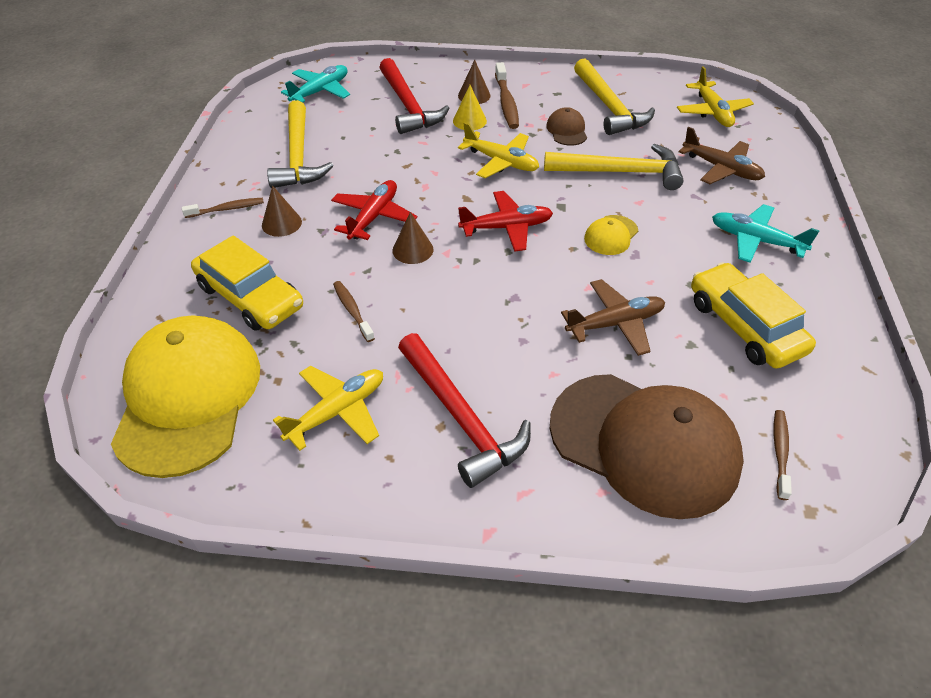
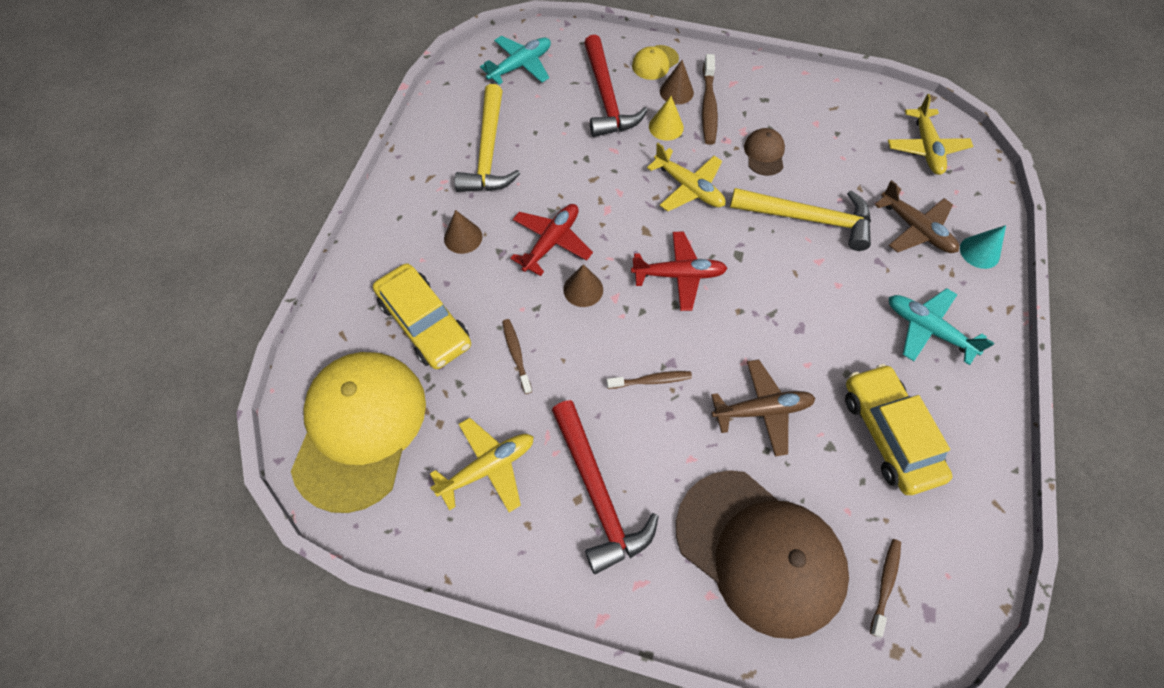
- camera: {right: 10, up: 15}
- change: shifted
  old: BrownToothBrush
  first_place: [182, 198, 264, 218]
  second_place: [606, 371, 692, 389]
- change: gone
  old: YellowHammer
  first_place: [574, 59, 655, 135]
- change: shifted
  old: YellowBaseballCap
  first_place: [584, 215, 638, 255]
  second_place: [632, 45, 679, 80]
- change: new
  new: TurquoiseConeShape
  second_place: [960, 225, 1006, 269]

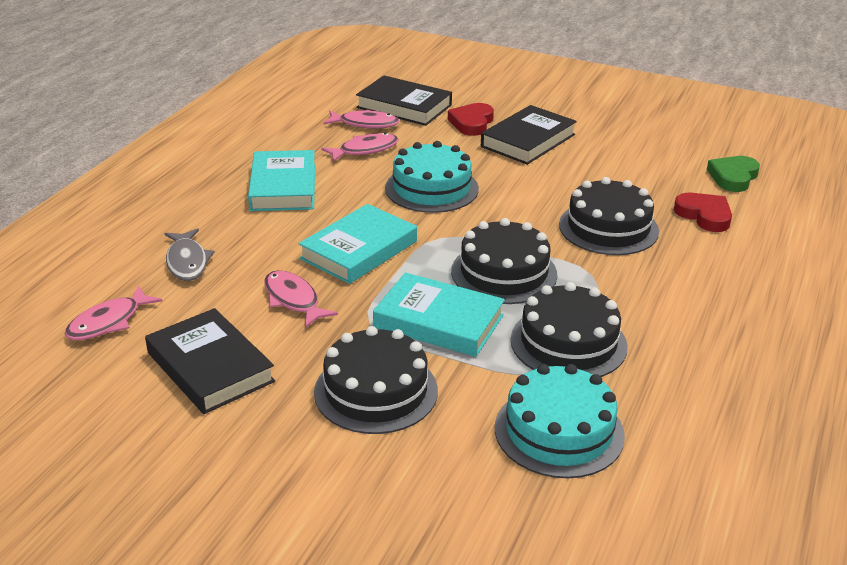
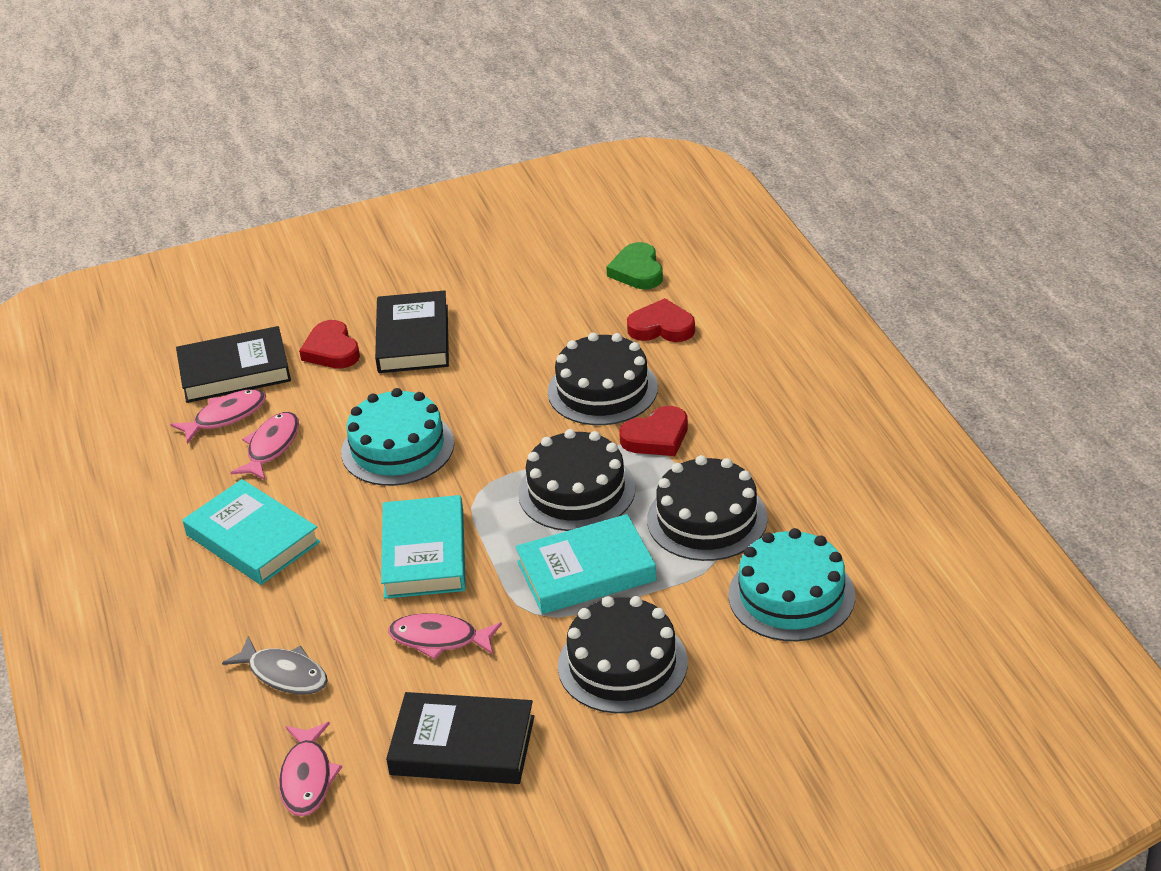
- camera: {right: -40, up: 5}
- change: new
  new: RedHeartShape
  second_place: [619, 406, 688, 456]

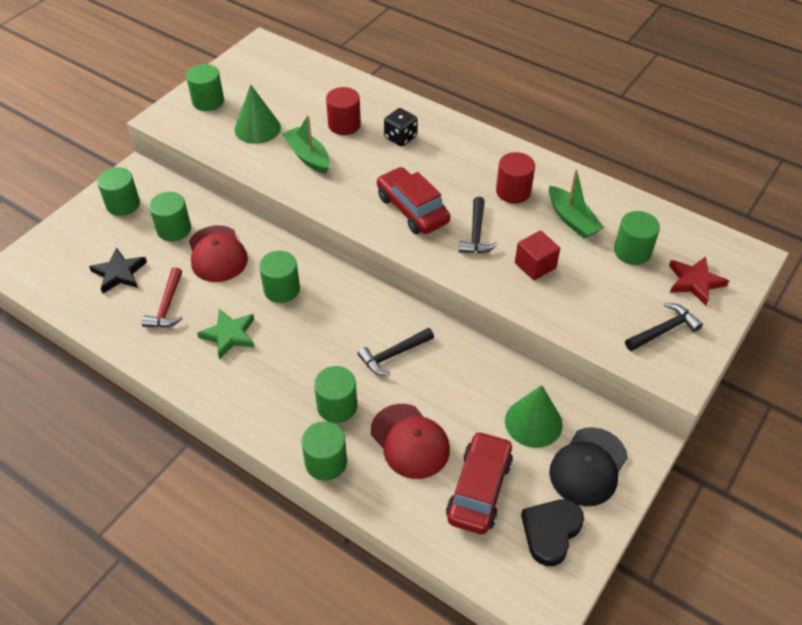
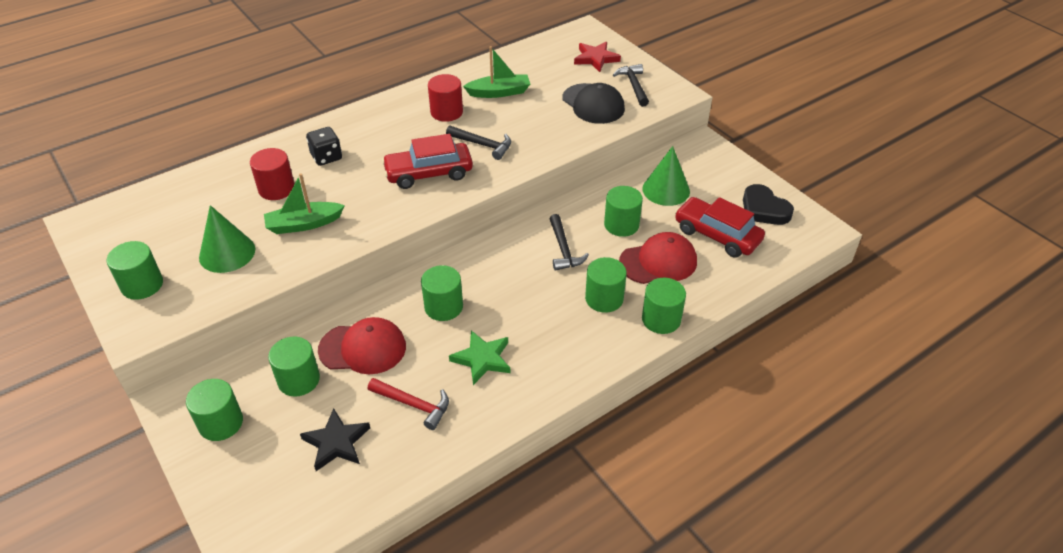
- camera: {right: -70, up: -5}
- change: gone
  old: RedBlock
  first_place: [515, 230, 560, 281]
- change: shifted
  old: EbonyBaseballCap
  first_place: [549, 427, 628, 506]
  second_place: [562, 83, 625, 124]
- change: shifted
  old: GreenSolidCylinder
  first_place: [614, 211, 660, 265]
  second_place: [604, 186, 643, 237]

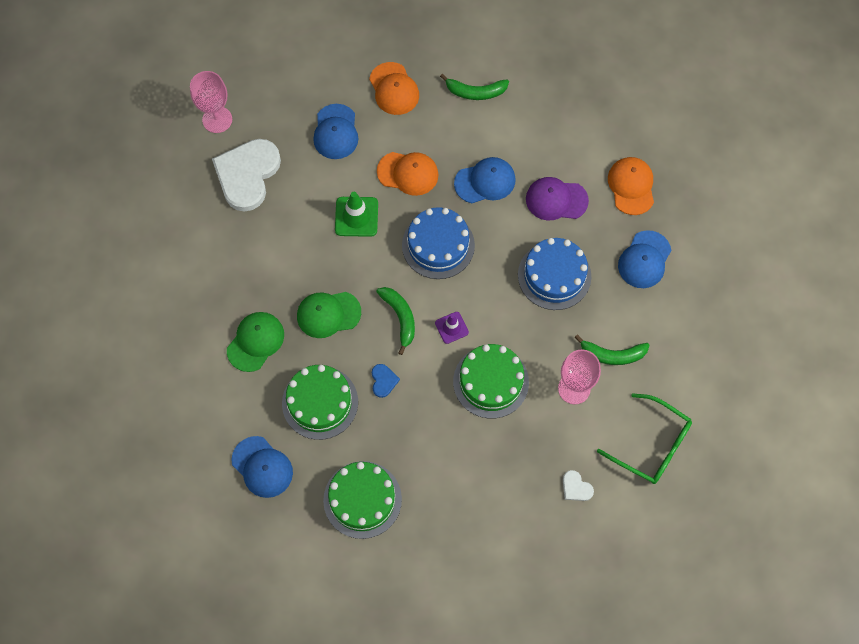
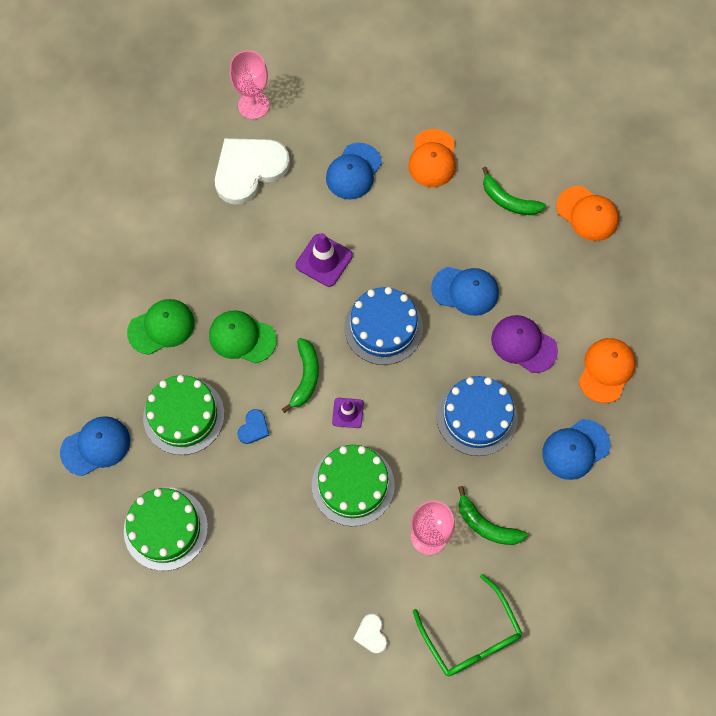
- camera: {right: 30, up: 0}
- change: rotated
  old: BlueBaseballCap
  first_place: [232, 436, 293, 498]
  second_place: [60, 416, 130, 476]
  degrees: -105
- change: repainted
  old: GreenSafetyCone
  new: VioletSafetyCone
  first_place: [335, 192, 378, 237]
  second_place: [295, 233, 353, 287]
- change: shifted
  old: OrangeColouredBaseballCap
  first_place: [377, 152, 438, 196]
  second_place: [557, 186, 619, 241]

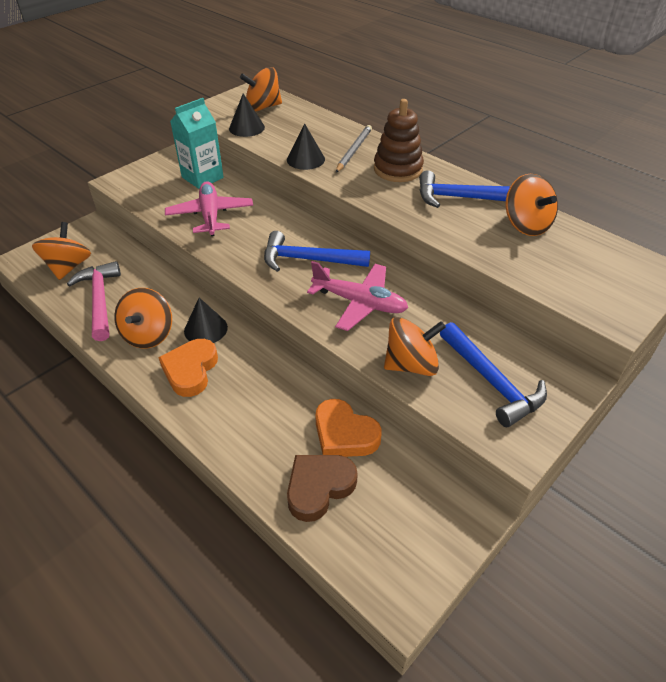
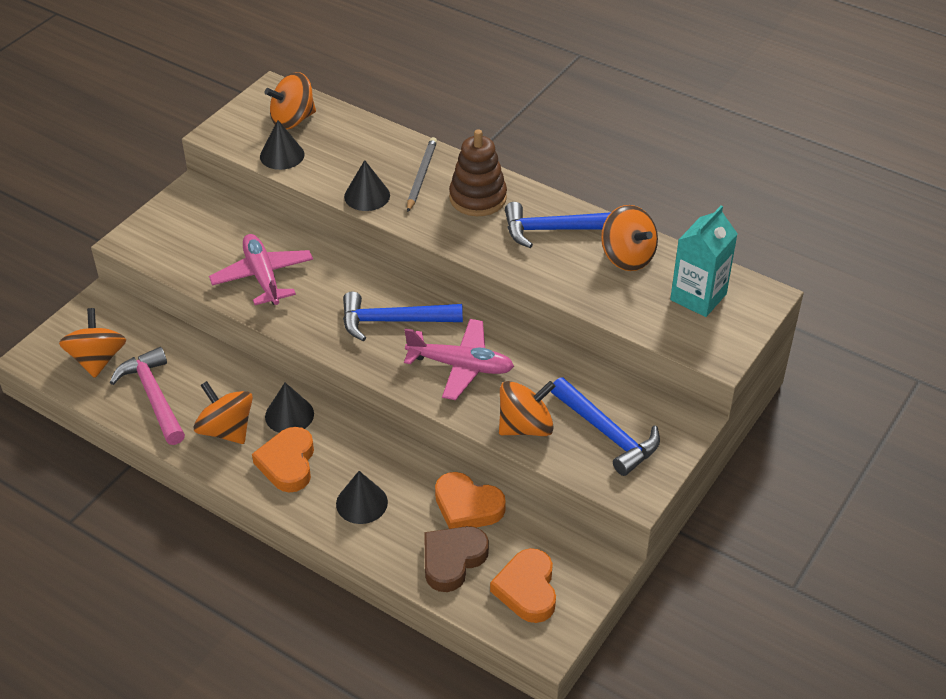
- camera: {right: -10, up: 0}
- change: rotated
  old: OrangeColouredWhirligig
  first_place: [114, 288, 172, 348]
  second_place: [194, 381, 253, 444]
  degrees: 135
- change: shifted
  old: TurquoiseCarton
  first_place: [170, 98, 224, 189]
  second_place: [670, 205, 738, 317]
- change: new
  new: EbonyConeShape
  second_place: [336, 471, 388, 524]
- change: new
  new: OrangeColouredHeartShape
  second_place: [490, 548, 556, 623]

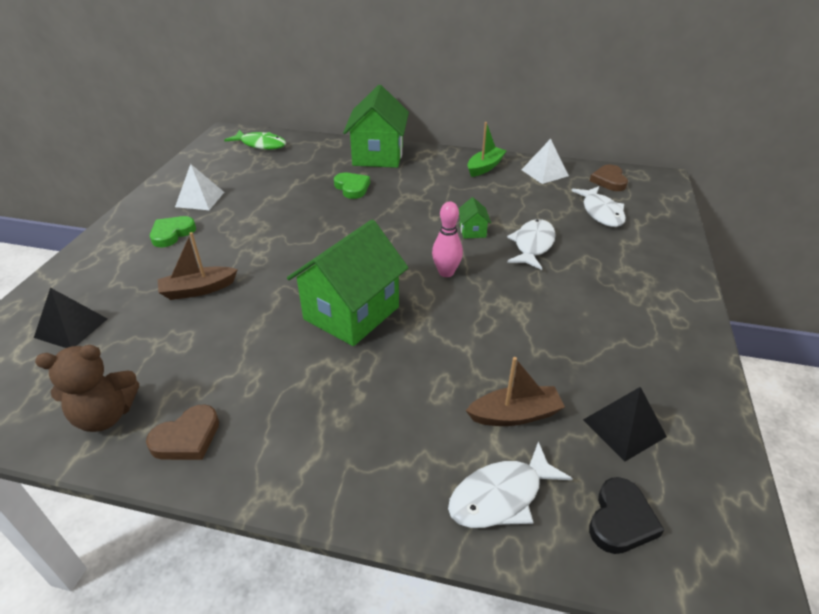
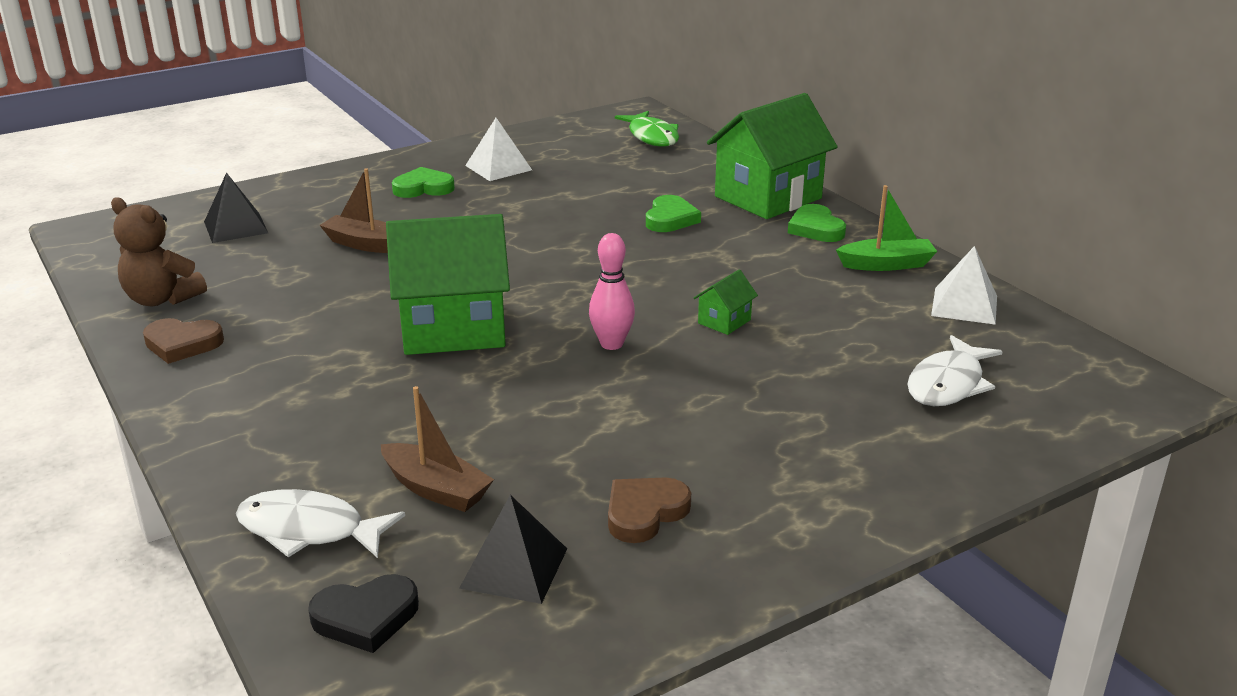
- camera: {right: 45, up: -10}
- change: gone
  old: WhiteFishFigure
  first_place: [507, 219, 556, 270]
- change: shifted
  old: BrownHeartShape
  first_place: [590, 164, 628, 191]
  second_place: [608, 477, 691, 543]
- change: new
  new: GreenHeartShape
  second_place: [788, 204, 846, 242]

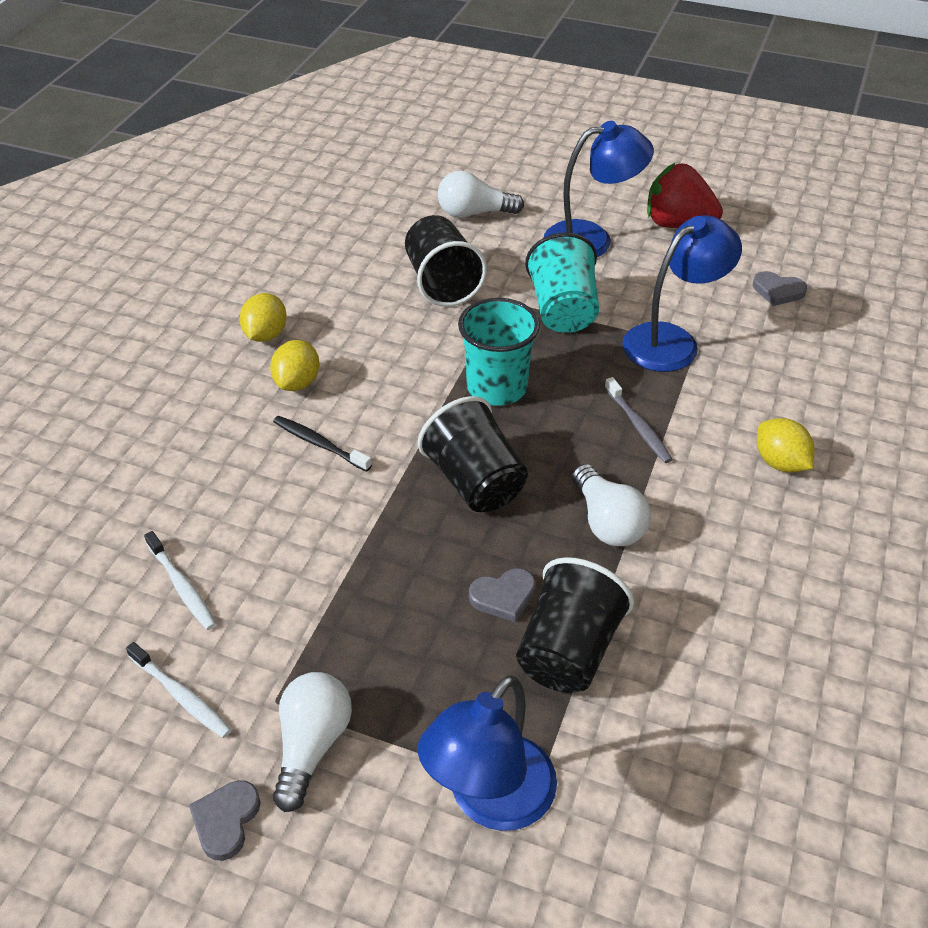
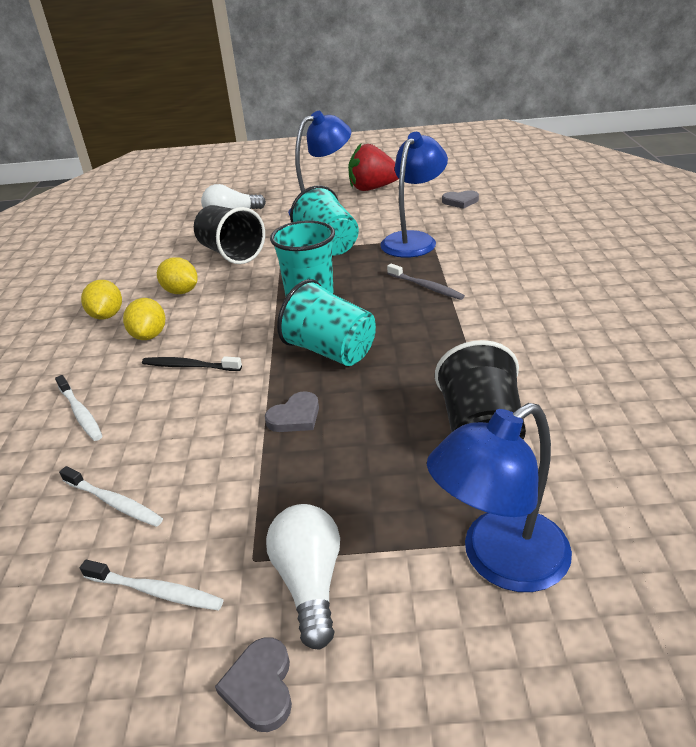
- camera: {right: -20, up: -10}
- change: repainted
  old: EbonyCup
  new: TurquoiseCup
  first_place: [418, 396, 528, 512]
  second_place: [277, 279, 376, 366]
- change: rotated
  old: BlueLamp
  first_place: [418, 675, 557, 831]
  second_place: [427, 403, 572, 592]
  degrees: 45
- change: shifted
  old: AshGreyHeartShape
  first_place: [469, 568, 536, 622]
  second_place: [265, 391, 319, 432]
- change: gone
  old: WhiteBulb
  first_place: [572, 464, 651, 546]
- change: shifted
  old: YellowToyLemon
  first_place: [757, 418, 814, 473]
  second_place: [157, 257, 198, 294]
- change: new
  new: WhiteToothBrush
  second_place: [55, 375, 102, 441]

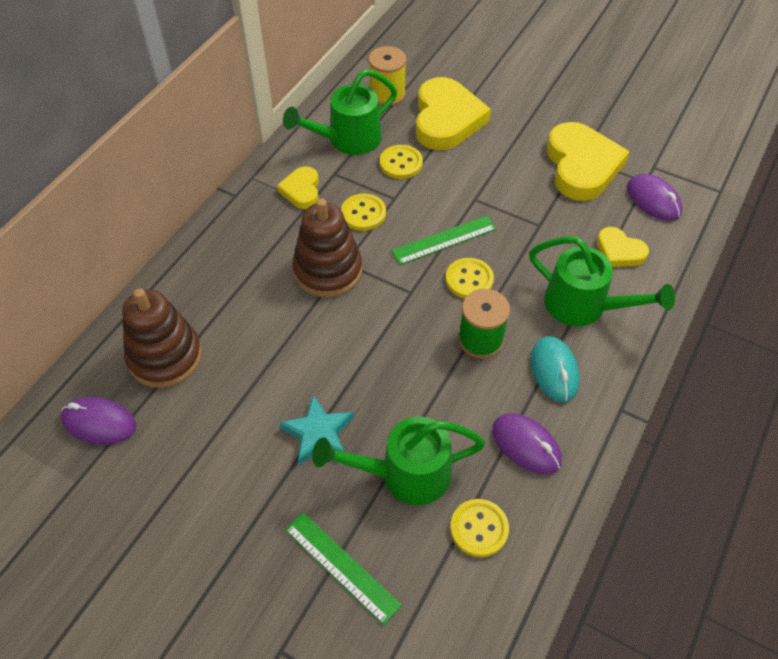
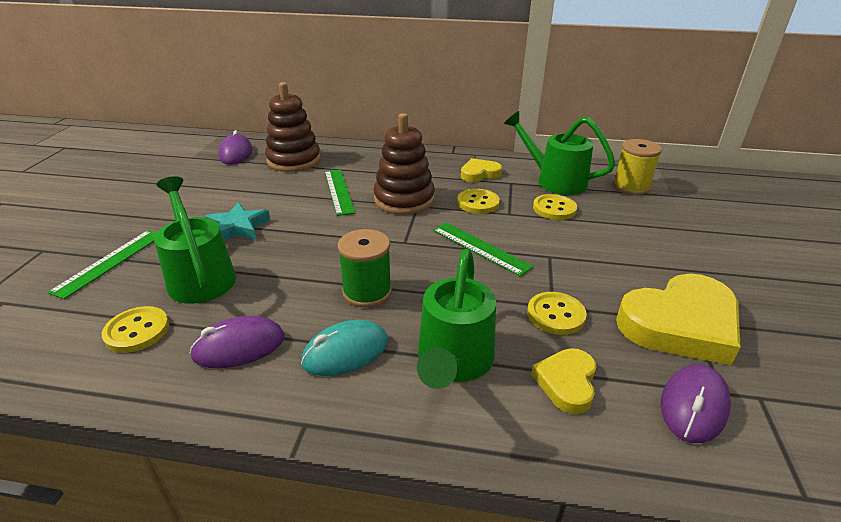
- camera: {right: 70, up: -20}
- change: gone
  old: YellowHeartShape
  first_place: [416, 77, 491, 151]
- change: shifted
  old: YellowSewingButton
  first_place: [446, 258, 494, 298]
  second_place: [527, 292, 587, 335]
- change: rotated
  old: VioletMouse
  first_place: [492, 413, 562, 475]
  second_place: [189, 316, 284, 368]
  degrees: 45
- change: new
  new: GreenRuler
  second_place: [325, 169, 355, 216]

